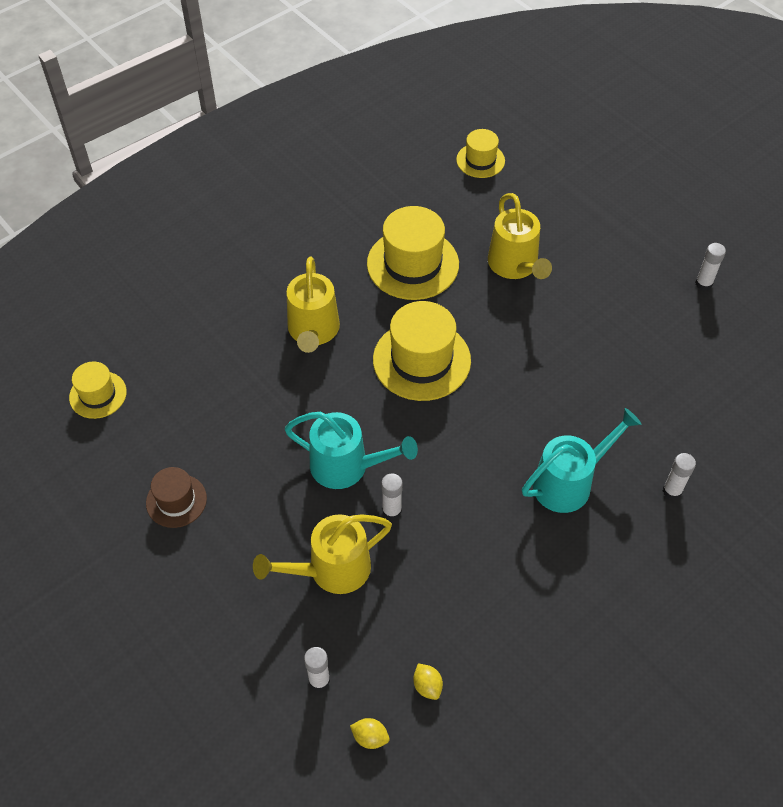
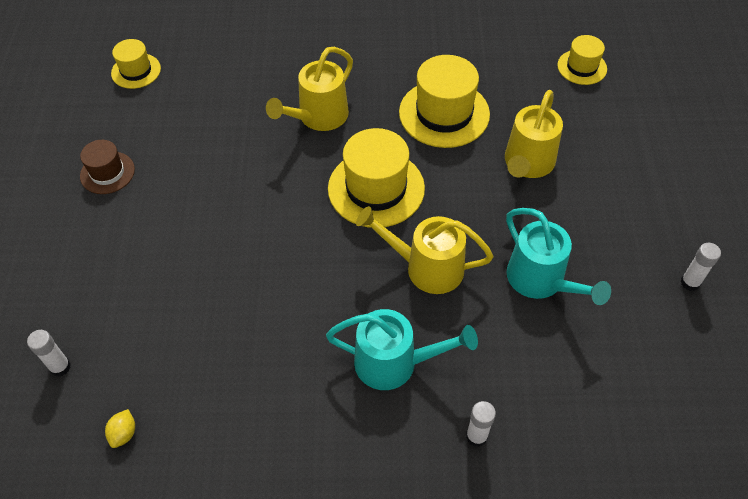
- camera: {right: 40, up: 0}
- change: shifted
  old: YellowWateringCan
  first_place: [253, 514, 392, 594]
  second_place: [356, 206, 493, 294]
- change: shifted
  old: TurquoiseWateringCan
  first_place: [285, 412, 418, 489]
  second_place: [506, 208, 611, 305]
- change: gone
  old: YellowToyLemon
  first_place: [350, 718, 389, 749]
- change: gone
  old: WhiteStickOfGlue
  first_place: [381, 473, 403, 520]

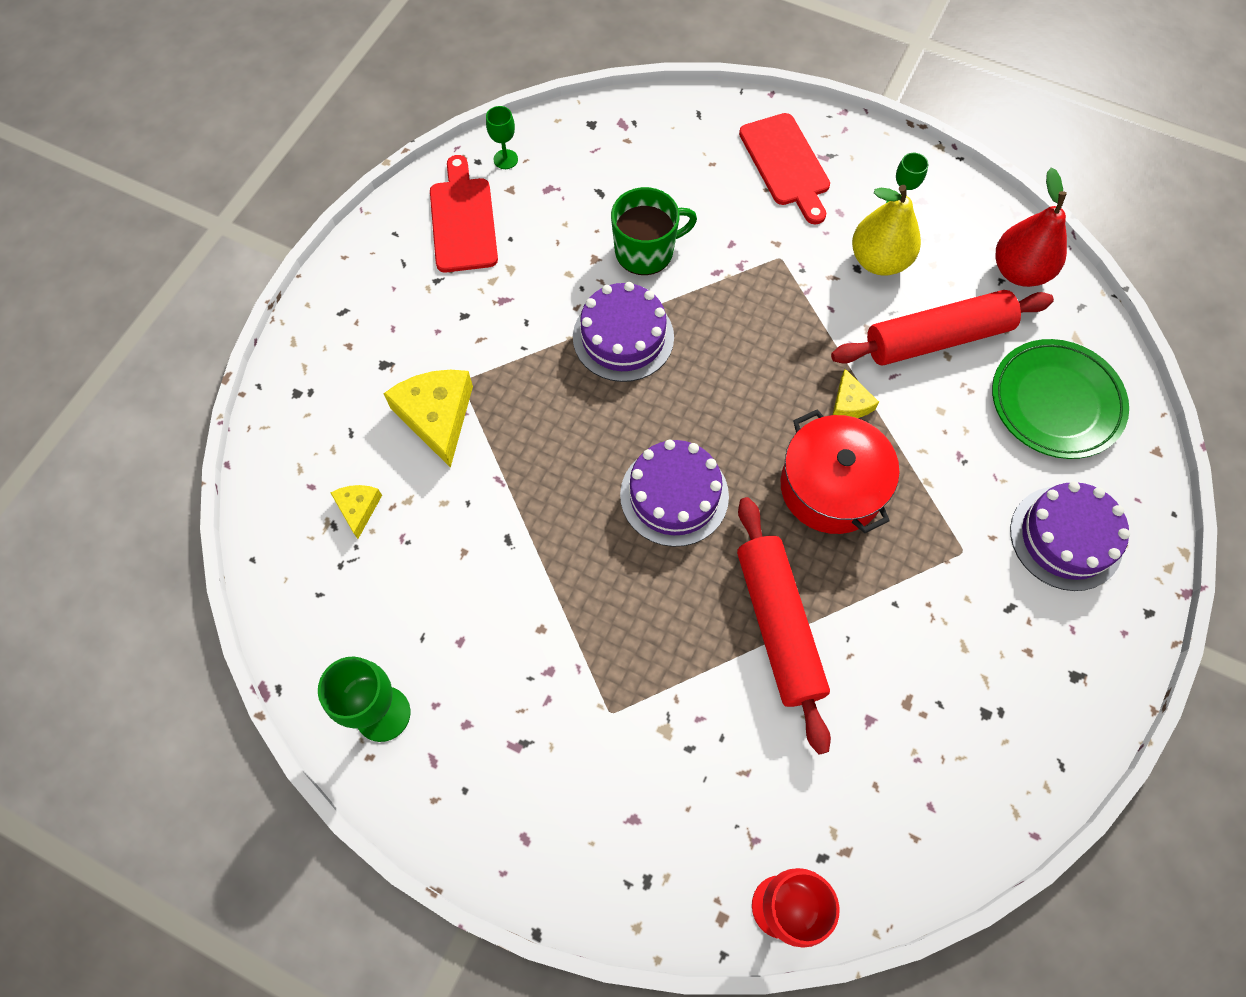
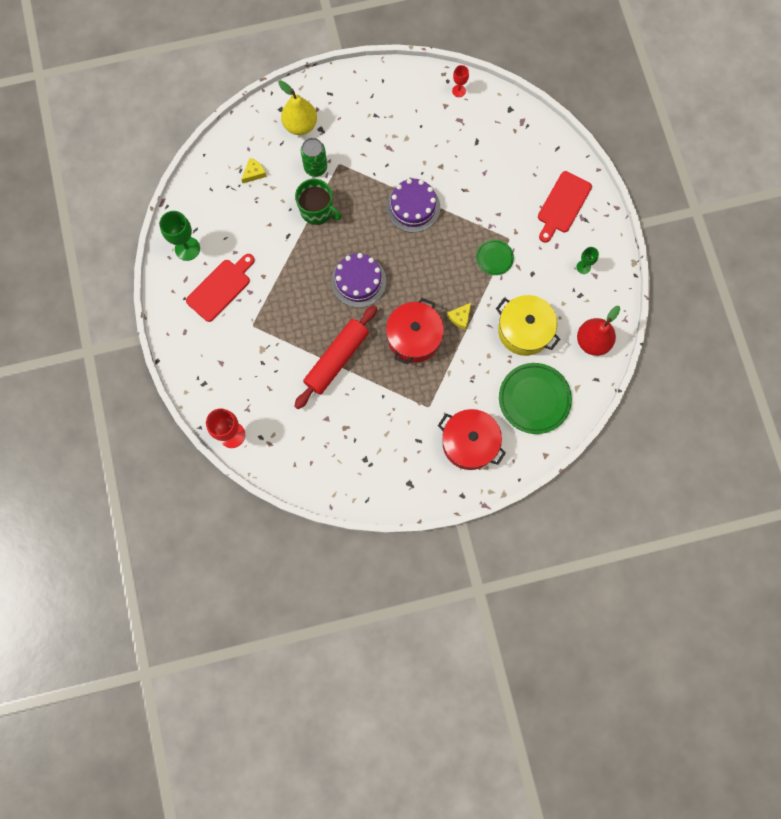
- camera: {right: 50, up: 10}
- change: swapped
  old: YellowPieceOfCheese
  new: GreenTin
  first_place: [383, 370, 473, 468]
  second_place: [301, 138, 327, 177]
- change: shifted
  old: RedCuttingBoard
  first_place: [430, 155, 498, 272]
  second_place: [186, 254, 255, 322]
- change: repainted
  old: GreenGoblet
  new: RedGoblet
  first_place: [486, 106, 518, 169]
  second_place: [452, 65, 469, 97]
- change: shifted
  old: GreenCoffeeMug
  first_place: [611, 187, 697, 275]
  second_place: [295, 179, 342, 225]
- change: swapped
  old: RedRollingPin
  new: YellowPot
  first_place: [831, 290, 1054, 365]
  second_place: [496, 295, 560, 356]
- change: shifted
  old: YellowPear
  first_place: [852, 185, 921, 276]
  second_place: [278, 80, 317, 135]
- change: swapped
  old: VioletLayerCake
  new: RedPot
  first_place: [1010, 482, 1130, 591]
  second_place: [438, 409, 506, 470]
- change: new
  new: GreenPlate
  second_place: [476, 239, 514, 275]

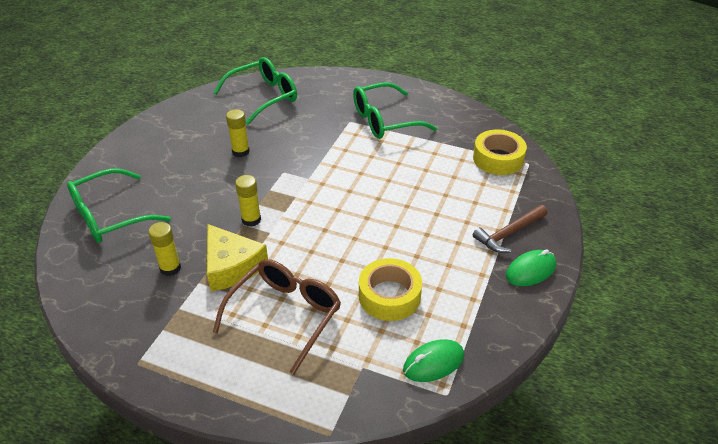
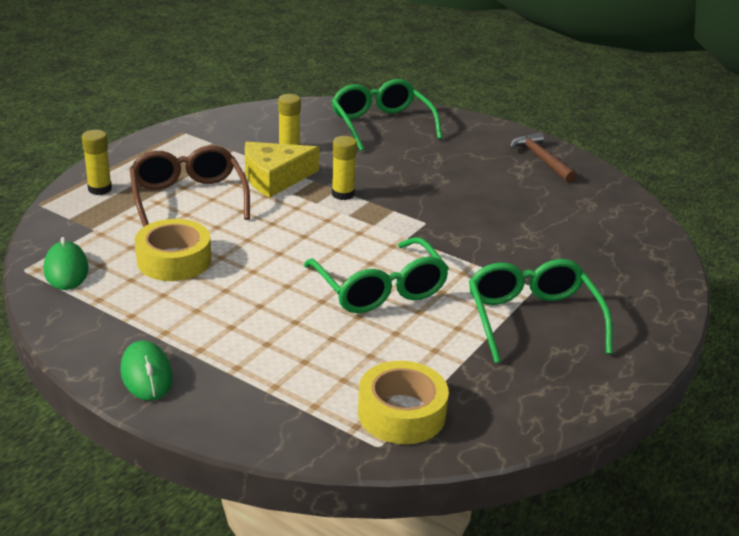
- camera: {right: 100, up: -10}
- change: shifted
  old: GreenEyeglasses
  first_place: [213, 57, 297, 125]
  second_place: [304, 237, 449, 313]
- change: rotated
  old: BrownEyeglasses
  first_place: [213, 259, 341, 375]
  second_place: [130, 145, 250, 227]
  degrees: -150
- change: shifted
  old: YellowStickOfGlue
  first_place: [226, 109, 250, 157]
  second_place: [82, 130, 112, 195]
- change: shifted
  old: BrownHammer
  first_place: [473, 205, 547, 253]
  second_place: [510, 132, 577, 183]

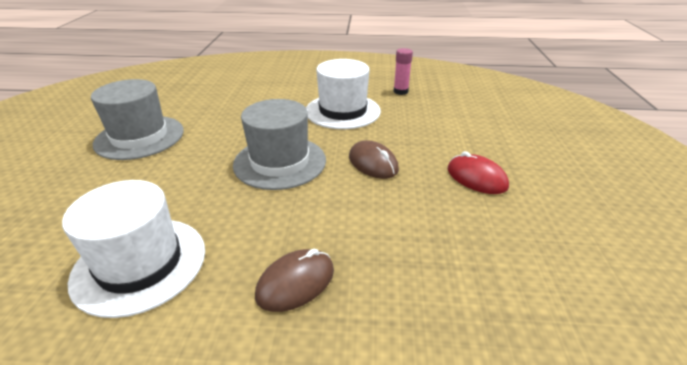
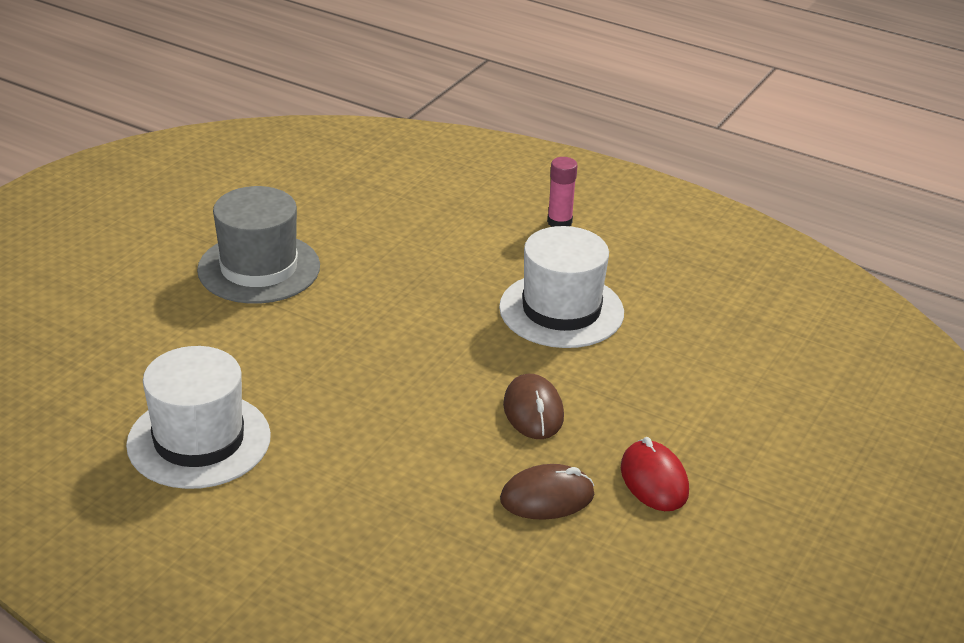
- camera: {right: 25, up: 0}
- change: gone
  old: AshGreyHat
  first_place: [233, 99, 326, 190]
- change: shifted
  old: BrownMouse
  first_place: [255, 249, 334, 312]
  second_place: [500, 464, 594, 520]
- change: shifted
  old: RosePinkStickOfGlue
  first_place: [393, 48, 413, 95]
  second_place: [547, 157, 578, 227]

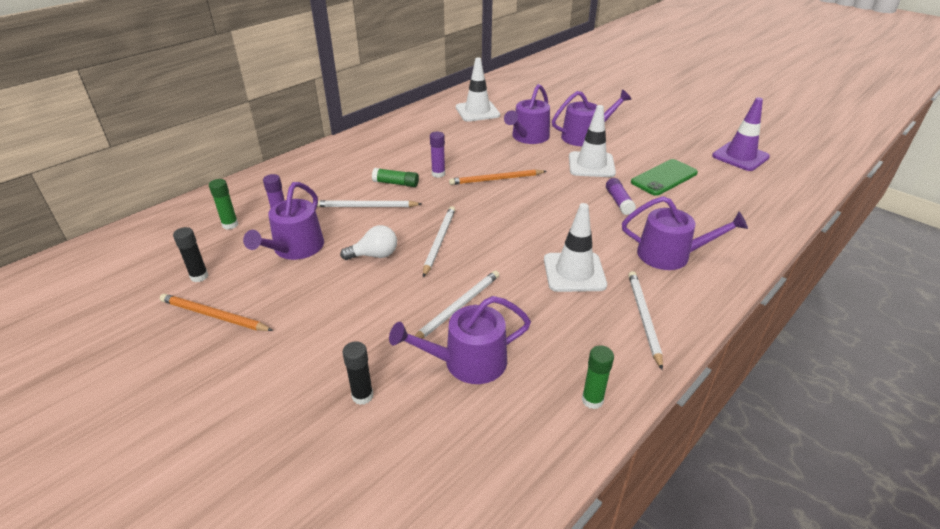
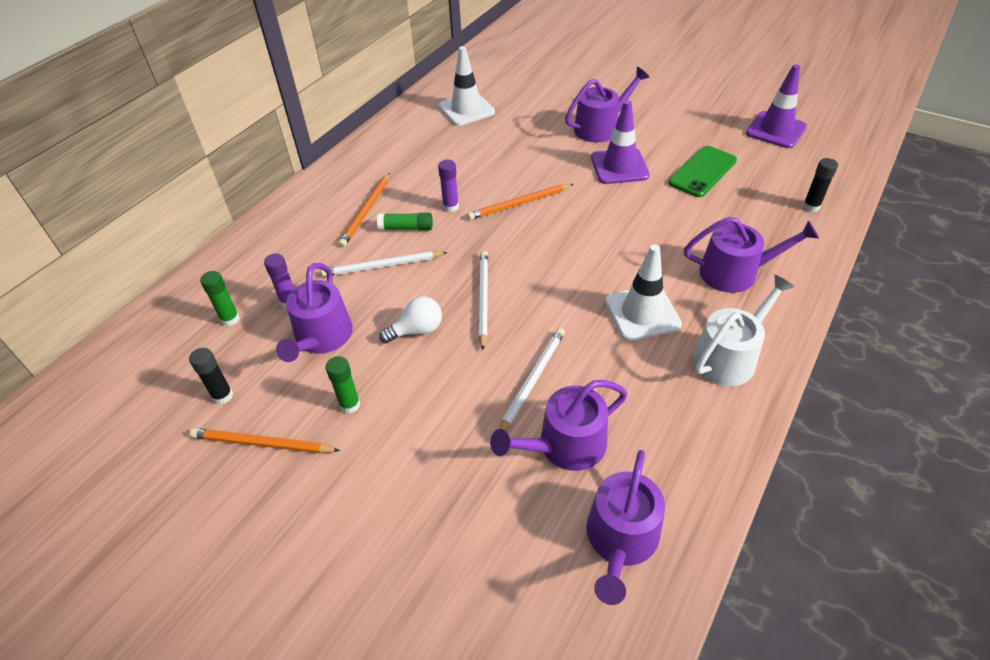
- camera: {right: -10, up: 10}
- change: shifted
  old: EbonyStickOfGlue
  first_place: [343, 341, 373, 405]
  second_place: [803, 158, 838, 212]
- change: shifted
  old: VioletWateringCan
  first_place: [504, 84, 550, 144]
  second_place: [586, 450, 665, 605]
- change: repainted
  old: WhiteSafetyCone
  new: VioletSafetyCone
  first_place: [569, 105, 616, 177]
  second_place: [591, 100, 650, 184]
- change: shifted
  old: GreenStickOfGlue
  first_place: [582, 345, 614, 409]
  second_place: [325, 356, 360, 414]
- change: gone
  old: VioletStickOfGlue
  first_place: [606, 178, 636, 215]
- change: swapped
  old: WhiteLeadPencil
  new: WhiteWateringCan
  first_place: [628, 271, 663, 370]
  second_place: [693, 275, 794, 386]
- change: new
  new: OrangeColouredLeadPencil
  second_place: [339, 173, 390, 247]

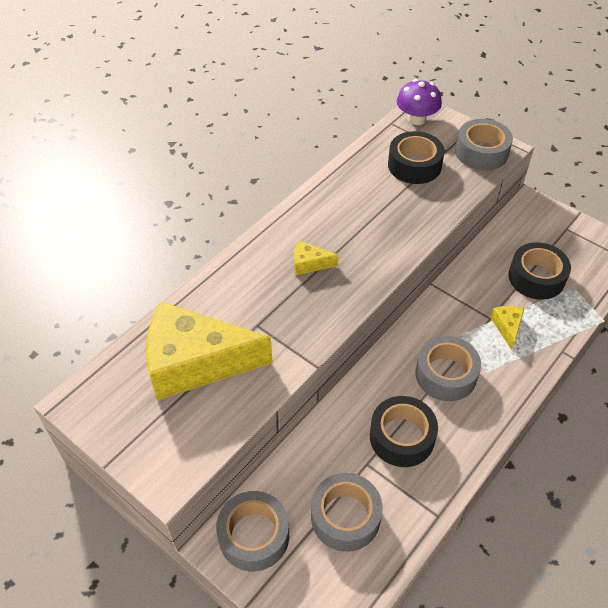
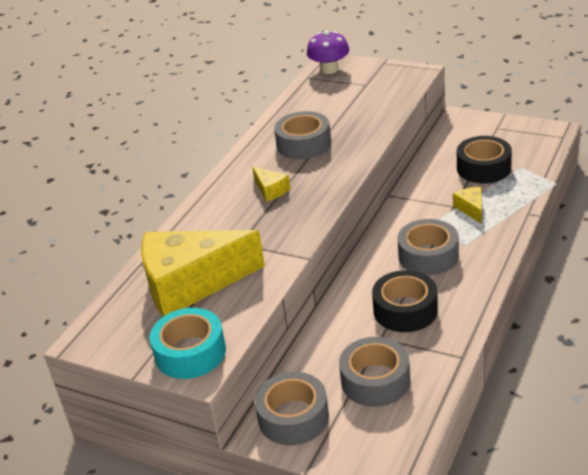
- camera: {right: -10, up: -15}
- change: rotated
  old: YellowPieceOfCheese
  first_place: [294, 241, 338, 275]
  second_place: [252, 167, 290, 202]
  degrees: -120
- change: gone
  old: EbonyRollOfTape
  first_place: [388, 131, 445, 184]
- change: shifted
  old: AshGreyRollOfTape
  first_place: [455, 119, 513, 170]
  second_place: [274, 111, 331, 159]
- change: new
  new: TurquoiseRollOfTape
  second_place: [150, 308, 226, 379]

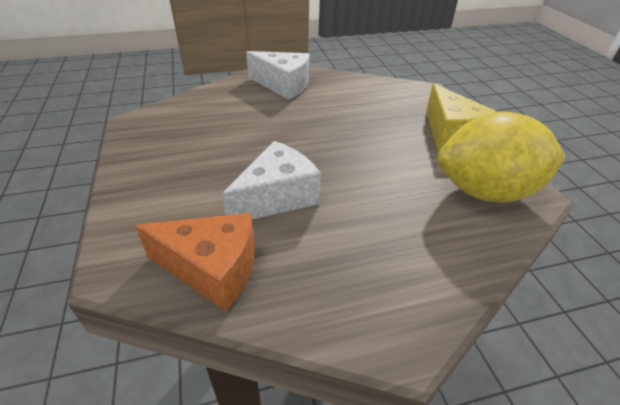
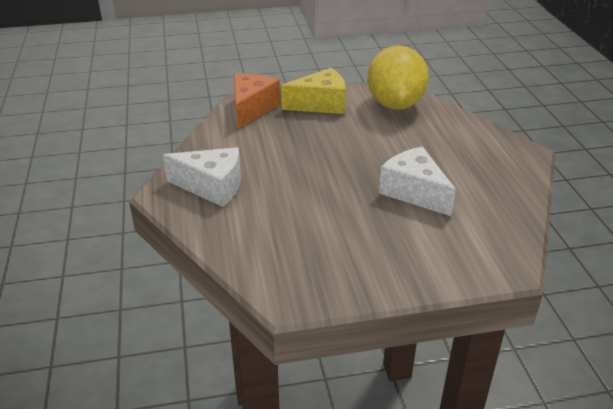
- camera: {right: -85, up: -5}
- change: shifted
  old: OrangeColouredPieceOfCheese
  first_place: [135, 213, 255, 311]
  second_place: [234, 73, 280, 130]
- change: rotated
  old: WhitePieceOfCheese
  first_place: [246, 51, 310, 100]
  second_place: [163, 147, 241, 207]
  degrees: 75

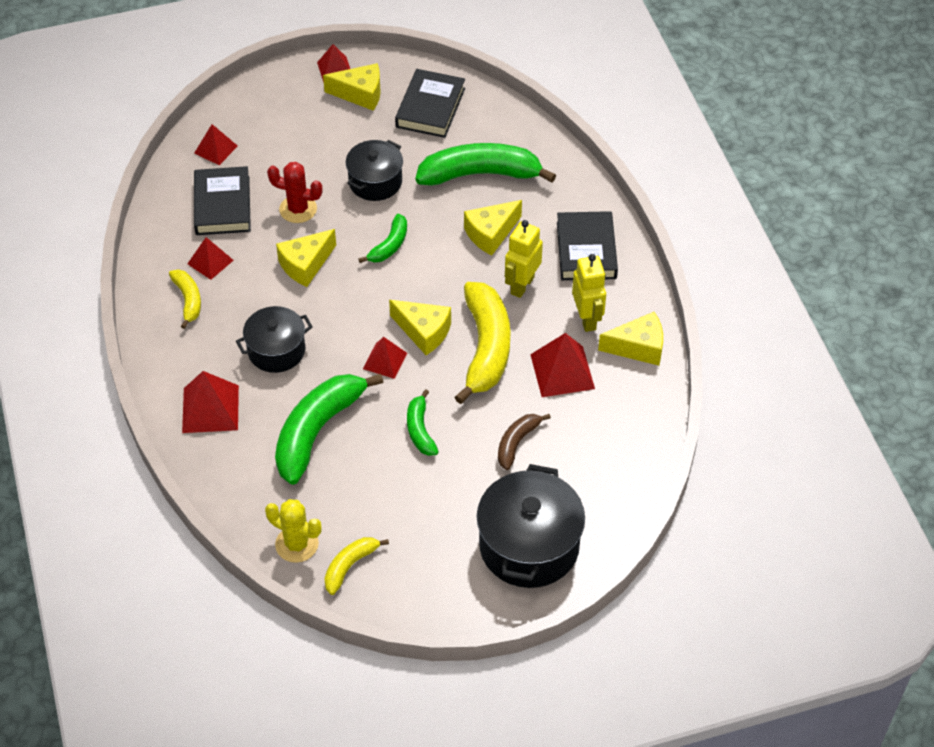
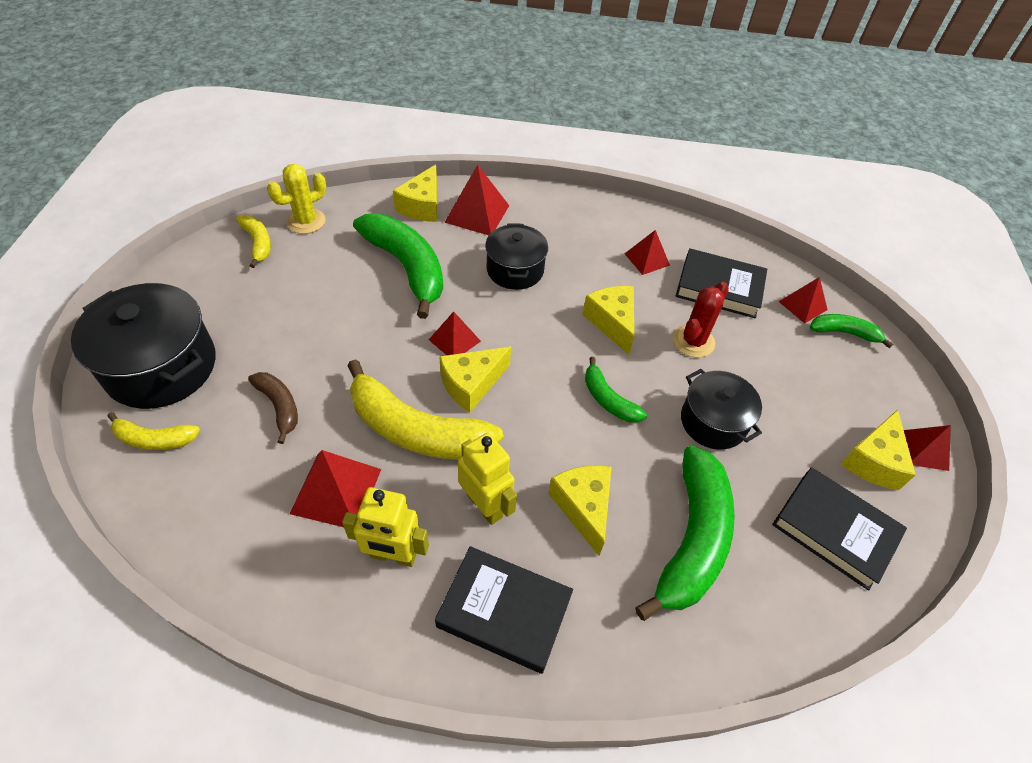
- camera: {right: 110, up: 0}
- change: shifted
  old: YellowBananaFruit
  first_place: [169, 269, 201, 329]
  second_place: [107, 412, 200, 450]
- change: shifted
  old: GreenBananaFruit
  first_place: [407, 389, 439, 456]
  second_place: [810, 314, 893, 348]
- change: shifted
  old: YellowPieceOfCheese
  first_place: [598, 312, 663, 366]
  second_place: [393, 165, 437, 222]

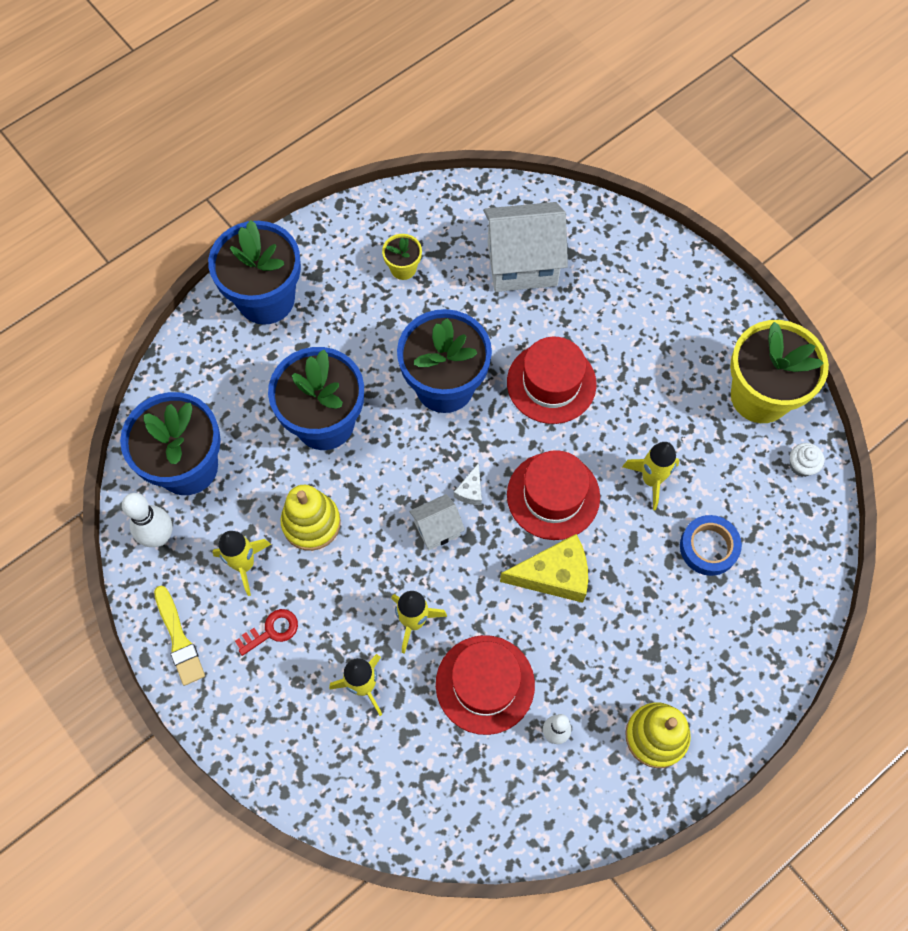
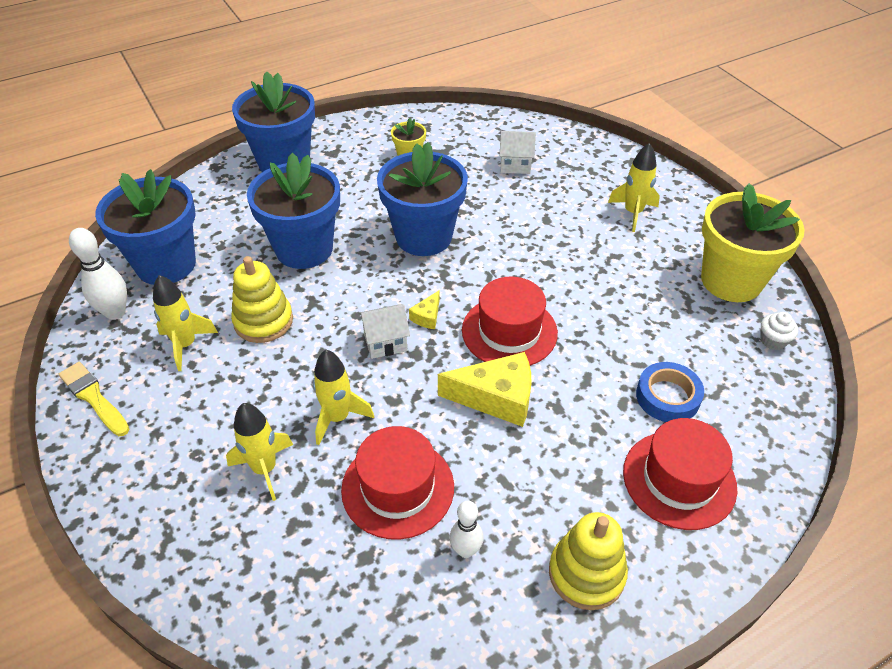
- camera: {right: 10, up: -20}
- change: rotated
  old: YellowPaintBrush
  first_place: [154, 586, 205, 686]
  second_place: [59, 362, 130, 436]
  degrees: 150
- change: gone
  old: RedLatchkey
  first_place: [235, 609, 298, 656]
- change: repainted
  old: WhitePieceOfCheese
  new: YellowPieceOfCheese
  first_place: [454, 463, 482, 505]
  second_place: [409, 290, 440, 329]
- change: scaled
  old: WhiteToyHouse
  first_place: [483, 202, 568, 292]
  second_place: [500, 131, 536, 174]
  factor: 0.52
- change: shifted
  old: RedHat
  first_place: [507, 337, 597, 424]
  second_place: [623, 418, 737, 530]
- change: shifted
  old: YellowToyRocket
  first_place: [622, 442, 680, 510]
  second_place: [608, 143, 660, 232]

